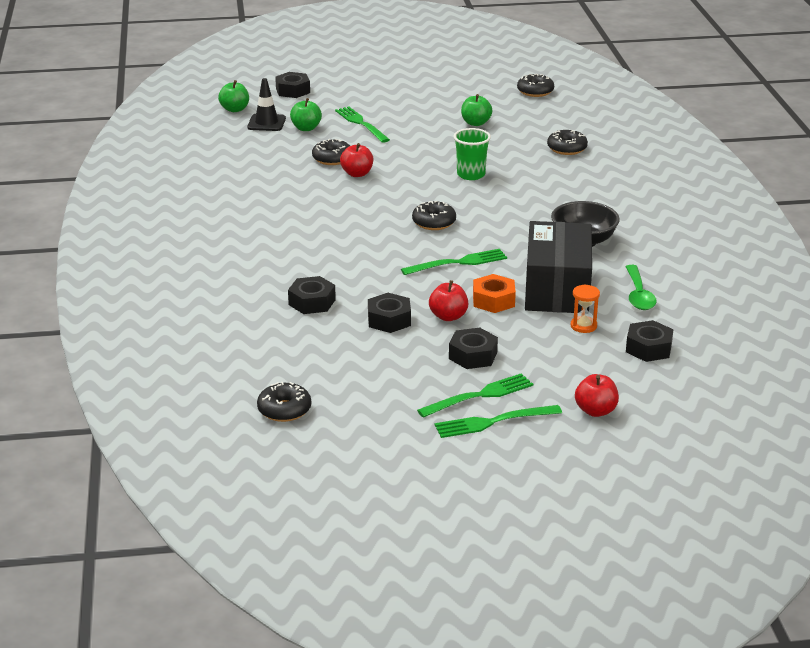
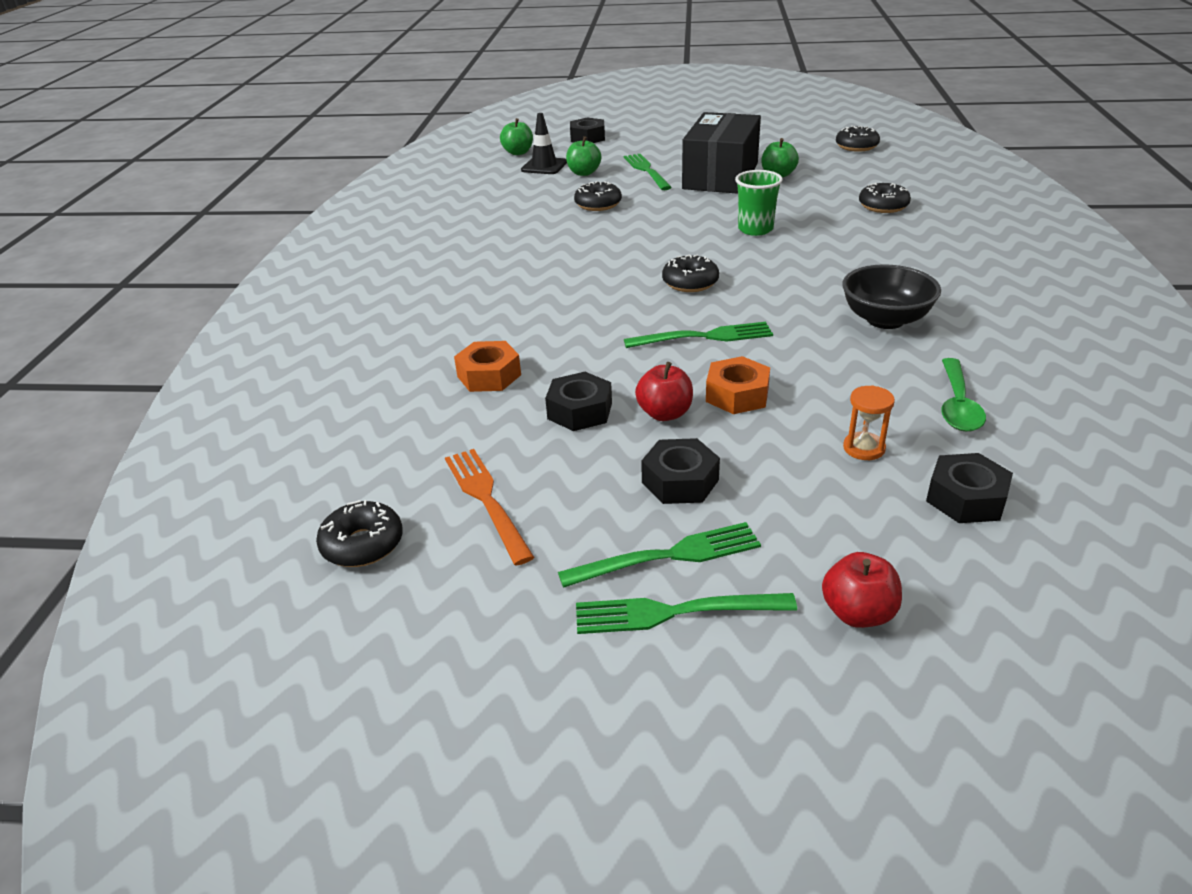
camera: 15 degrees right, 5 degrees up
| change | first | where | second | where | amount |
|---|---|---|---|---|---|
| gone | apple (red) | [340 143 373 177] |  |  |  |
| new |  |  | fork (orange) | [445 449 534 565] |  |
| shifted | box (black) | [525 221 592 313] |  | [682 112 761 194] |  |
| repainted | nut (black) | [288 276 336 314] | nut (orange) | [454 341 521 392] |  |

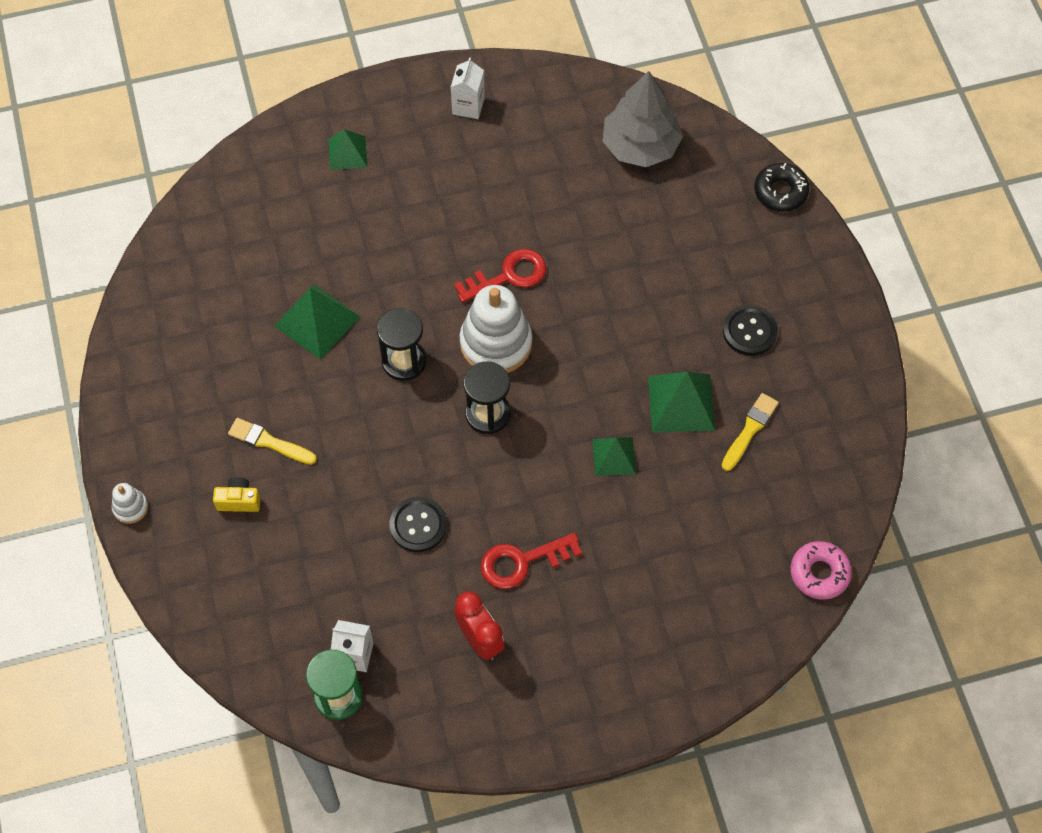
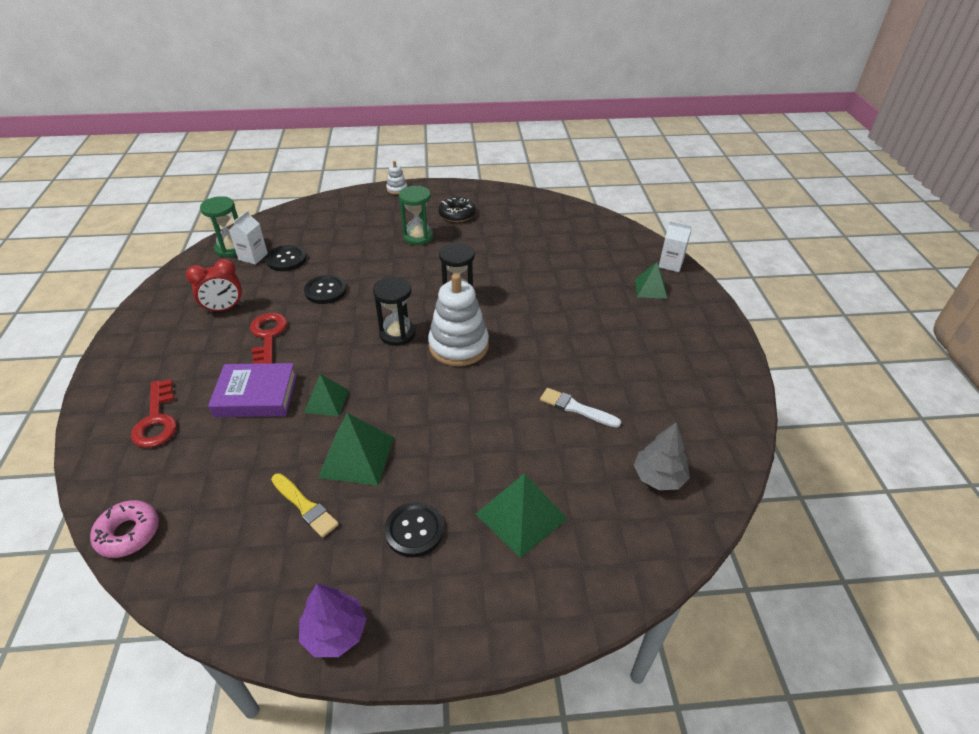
camera: 100 degrees right, 20 degrees down
| change | first | where | second | where | amount |
|---|---|---|---|---|---|
| gone | camera (yellow) | [213 477 261 512] |  |  |  |
| new |  |  | book (purple) | [208 363 297 417] |  |
| new |  |  | button (black) | [266 245 306 271] |  |
| new |  |  | tree (purple) | [299 584 367 657] |  |
| new |  |  | brush (white) | [540 388 621 428] |  |
| shifted | pyramid (green) | [275 284 360 360] |  | [476 473 568 558] |  |
| shifted | carton (white) | [451 57 485 119] |  | [659 221 692 272] |  |
| shifted | key (red) | [454 249 546 303] |  | [131 379 177 448] |  |
| shifted | donut (black) | [754 163 809 212] |  | [438 197 476 222] |  |
| swapped | brush (yellow) | [228 418 317 465] | hourglass (green) | [399 186 433 245] |  |
| scaled | tree (grey) | [602 71 683 167] |  | [634 422 690 490] | x0.64 |

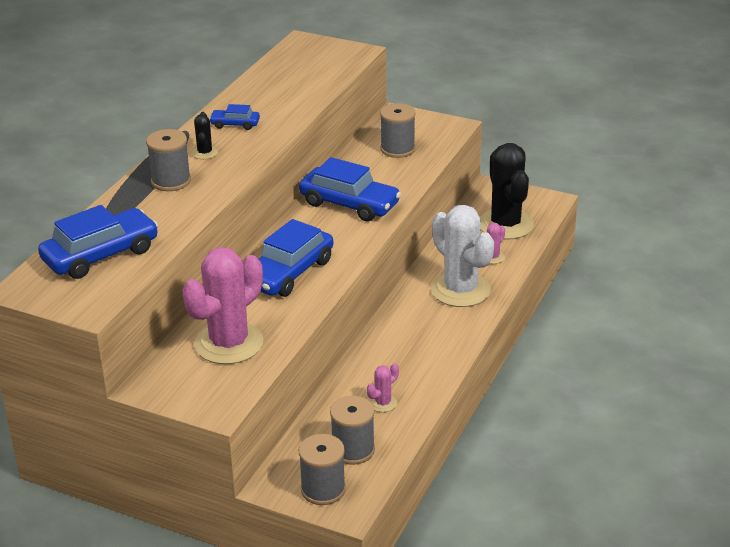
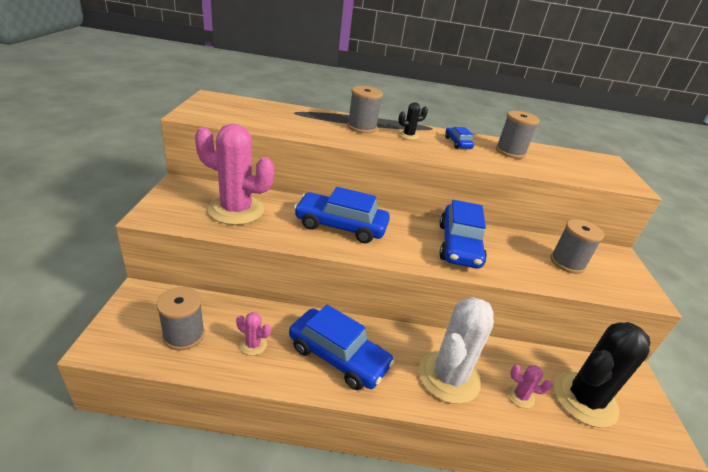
camera: 65 degrees right, 0 degrees up
| change | first | where | second | where | amount |
|---|---|---|---|---|---|
| shifted | car (blue) | [38 205 158 279] |  | [289 305 395 390] |  |
| shifted | spool (grey) | [299 434 346 505] |  | [496 111 539 159] |  |

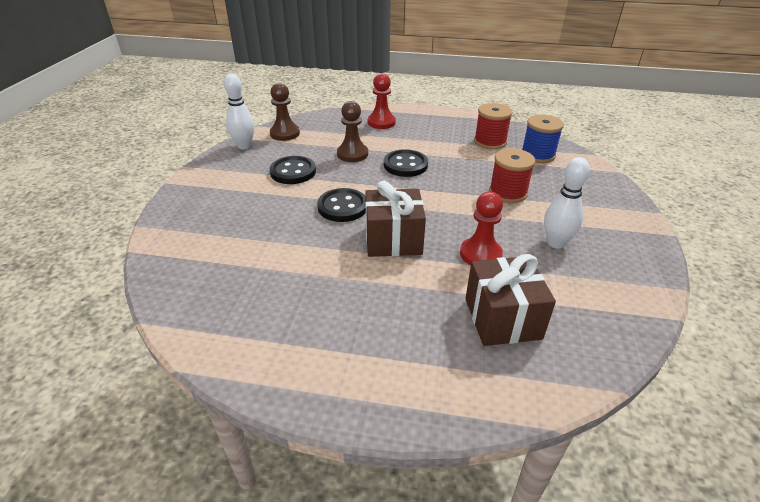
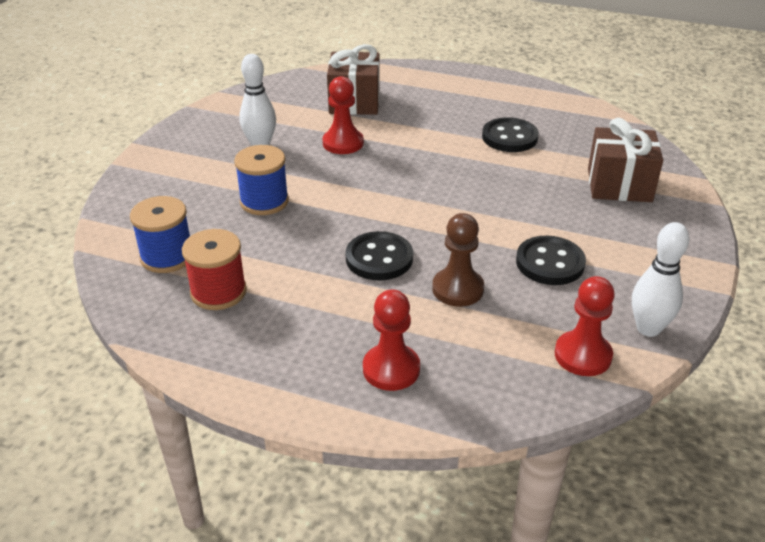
camera: 170 degrees left, 0 degrees up
| change | first | where | second | where | amount |
|---|---|---|---|---|---|
| shifted | button (black) | [317 188 366 222] |  | [482 117 539 152] |  |
| shifted | gift (brown) | [365 180 426 257] |  | [588 118 663 202] |  |
| repainted | pawn (brown) | [270 83 300 141] | pawn (red) | [555 276 615 376] |  |
| repainted | spool (red) | [489 148 535 203] | spool (blue) | [234 145 289 215] |  |

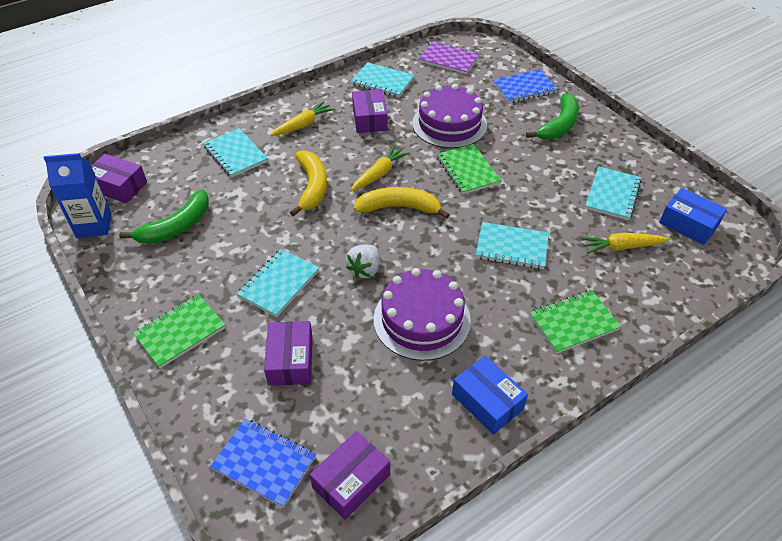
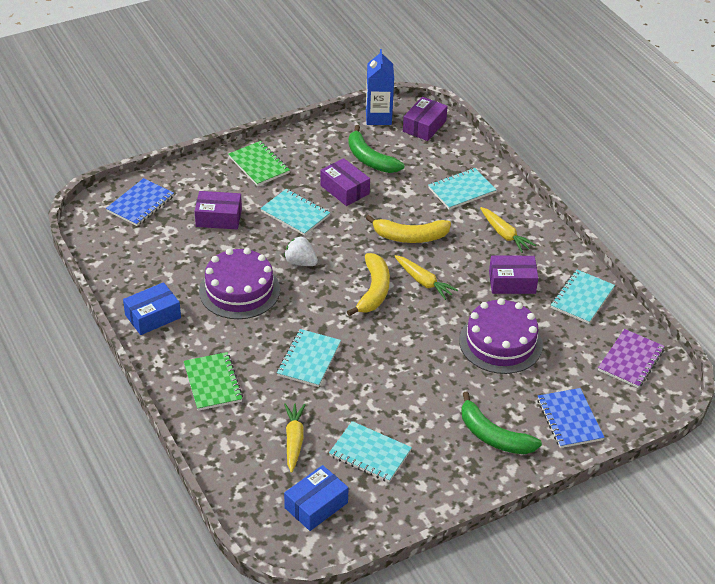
camera: 95 degrees right, 5 degrees down
| change | first | where | second | where | amount |
|---|---|---|---|---|---|
| gone | notebook (green) | [437 144 502 194] |  |  |  |
| shifted | box (purple) | [310 431 390 520] |  | [320 158 370 206] |  |

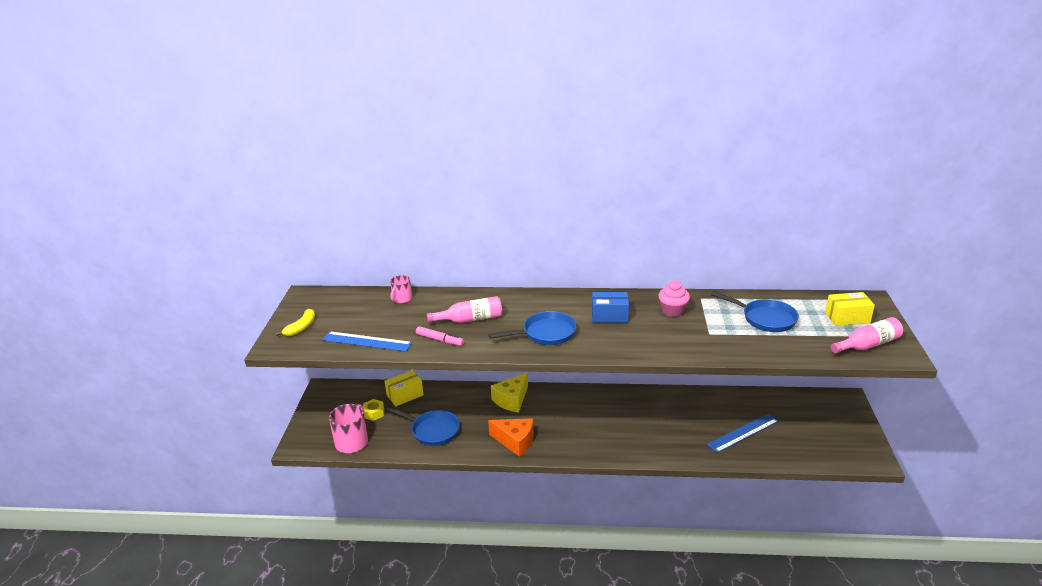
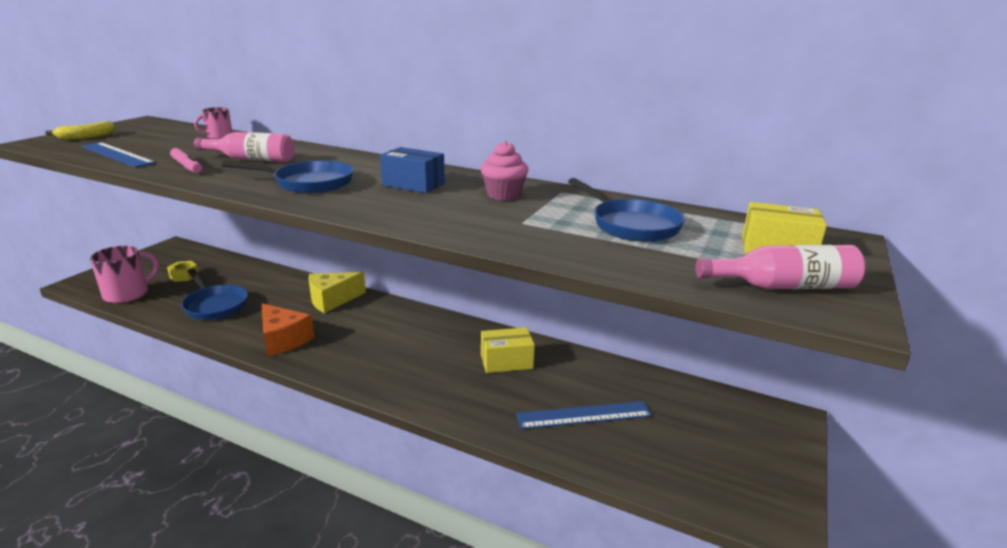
camera: 20 degrees right, 5 degrees down
| change | first | where | second | where | amount |
|---|---|---|---|---|---|
| shifted | box (yellow) | [385 370 424 406] |  | [481 327 535 373] |  |

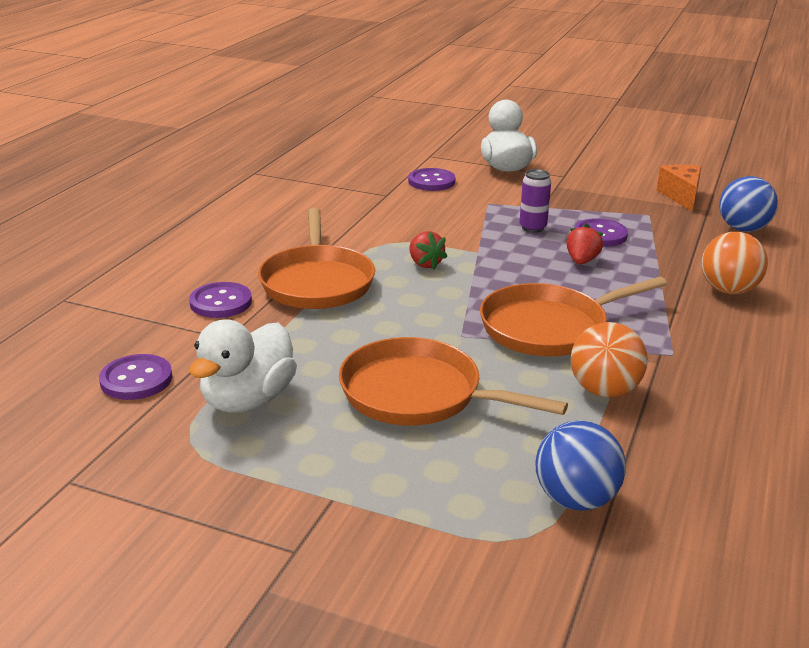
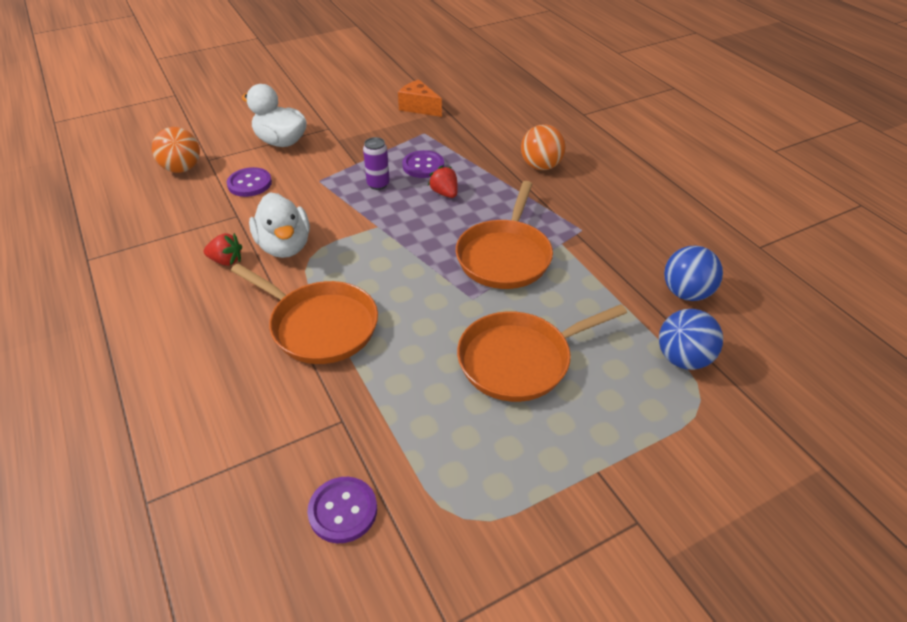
camera: 50 degrees left, 15 degrees up
| change | first | where | second | where | amount |
|---|---|---|---|---|---|
| gone | button (purple) | [189 282 252 318] |  |  |  |
| shifted | duck (white) | [189 319 297 413] |  | [249 193 310 258] |  |
| shifted | strawberry (red) | [410 231 447 270] |  | [204 233 242 266] |  |
| shifted | ball (orange) | [571 322 648 397] |  | [152 127 200 173] |  |
| shifted | ball (blue) | [719 176 778 232] |  | [664 246 723 301] |  |

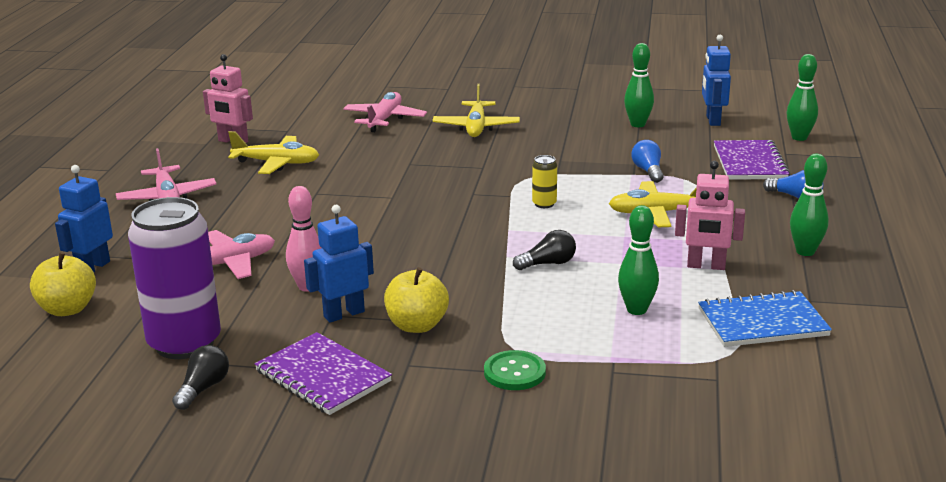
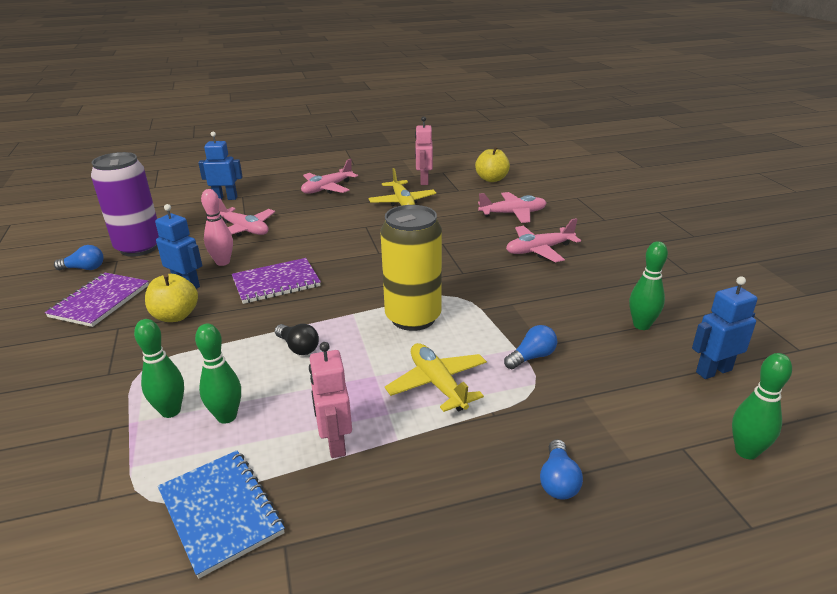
camera: 65 degrees right, 5 degrees up
| change | first | where | second | where | amount |
|---|---|---|---|---|---|
| gone | button (green) | [484 350 546 390] |  |  |  |
| shifted | apple (yellow) | [30 252 96 316] |  | [475 146 510 182] |  |
| shifted | notebook (purple) | [714 140 790 180] |  | [232 258 321 304] |  |
| shifted | bowling pin (green) | [790 154 829 256] |  | [134 319 184 418] |  |
| repainted | light bulb (black) | [172 345 229 410] | light bulb (blue) | [54 245 104 270] |  |
| repainted | plane (yellow) | [432 84 520 137] | plane (pink) | [506 218 581 262] |  |
| scaled | can (yellow) | [532 155 557 208] |  | [380 205 442 331] | x2.45 |

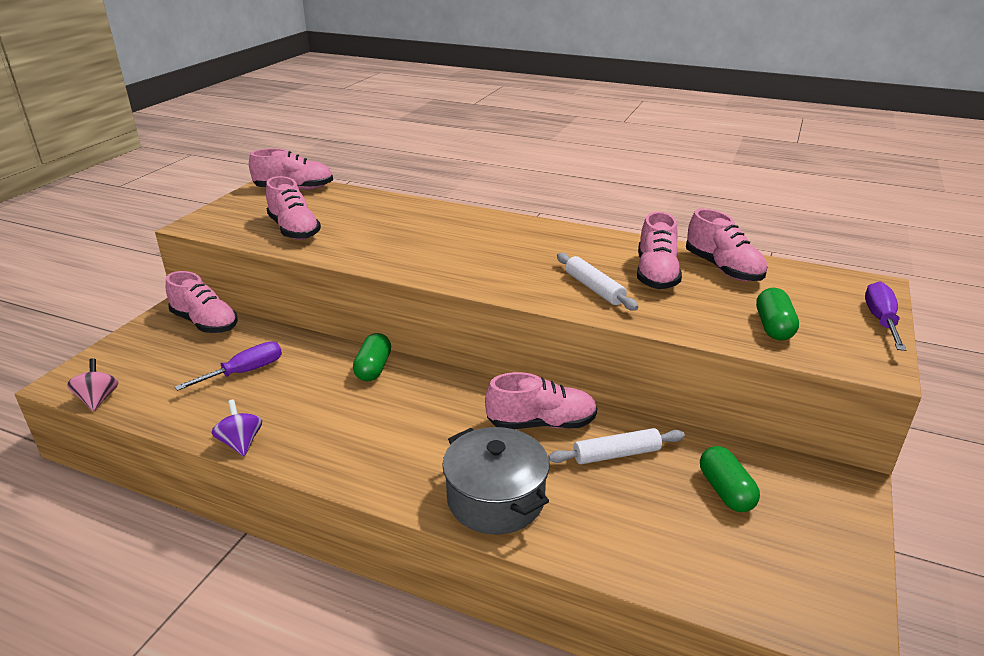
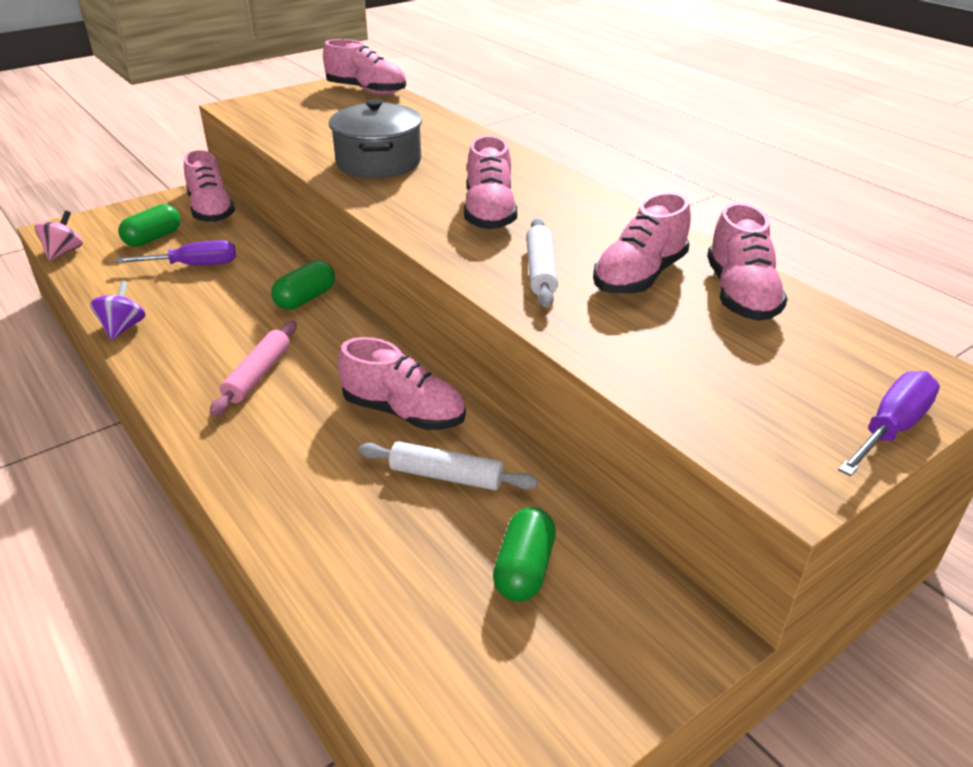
camera: 30 degrees right, 5 degrees up
| change | first | where | second | where | amount |
|---|---|---|---|---|---|
| new |  |  | rolling pin (pink) | [210 321 297 416] |  |
| shifted | shoe (pink) | [266 176 321 240] |  | [464 135 517 230] |  |
| shifted | pot (grey) | [442 427 549 534] |  | [329 99 422 178] |  |
| shifted | capsule (green) | [756 288 799 340] |  | [118 204 181 247] |  |

